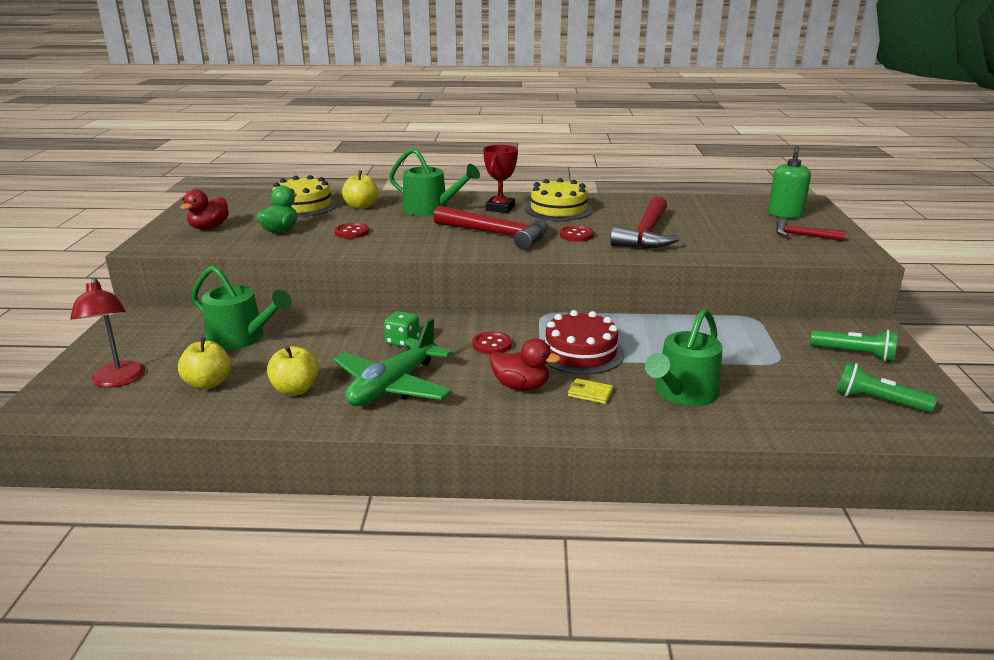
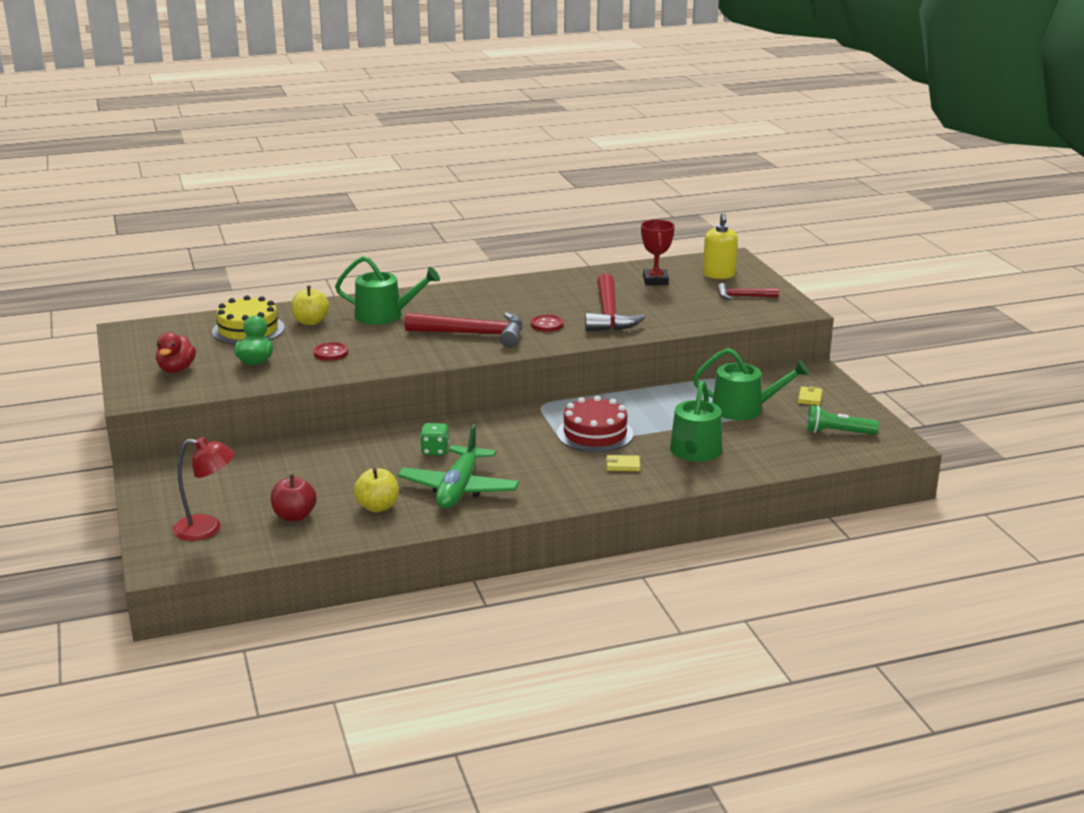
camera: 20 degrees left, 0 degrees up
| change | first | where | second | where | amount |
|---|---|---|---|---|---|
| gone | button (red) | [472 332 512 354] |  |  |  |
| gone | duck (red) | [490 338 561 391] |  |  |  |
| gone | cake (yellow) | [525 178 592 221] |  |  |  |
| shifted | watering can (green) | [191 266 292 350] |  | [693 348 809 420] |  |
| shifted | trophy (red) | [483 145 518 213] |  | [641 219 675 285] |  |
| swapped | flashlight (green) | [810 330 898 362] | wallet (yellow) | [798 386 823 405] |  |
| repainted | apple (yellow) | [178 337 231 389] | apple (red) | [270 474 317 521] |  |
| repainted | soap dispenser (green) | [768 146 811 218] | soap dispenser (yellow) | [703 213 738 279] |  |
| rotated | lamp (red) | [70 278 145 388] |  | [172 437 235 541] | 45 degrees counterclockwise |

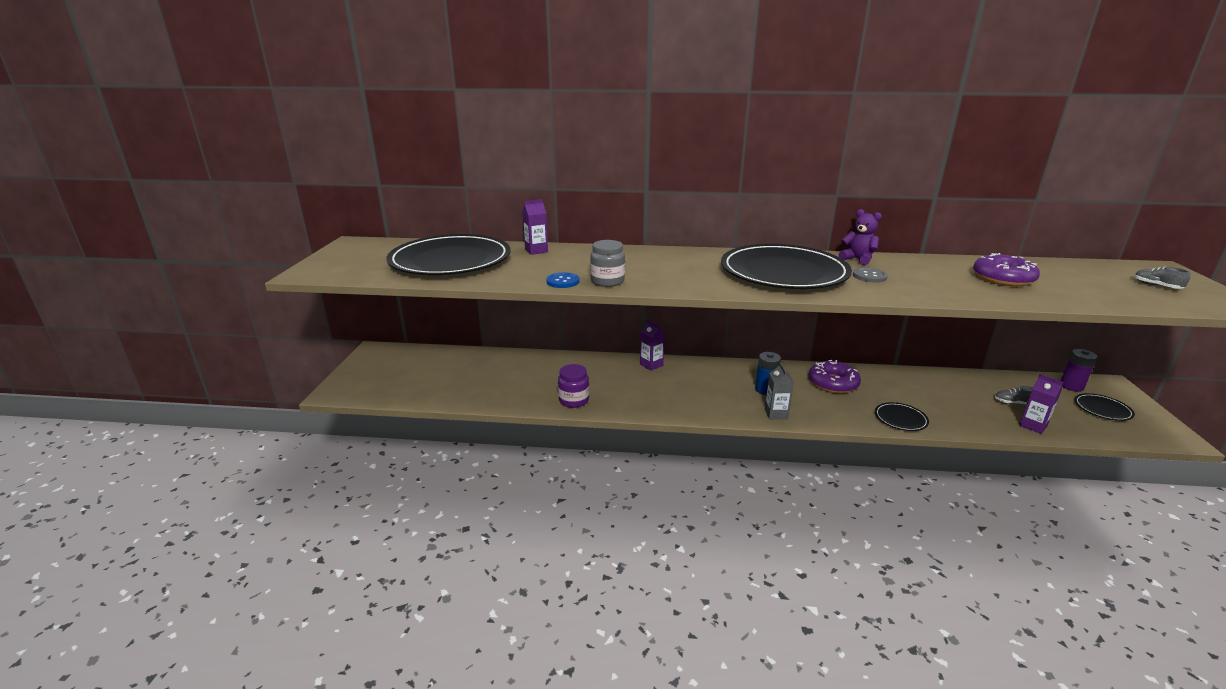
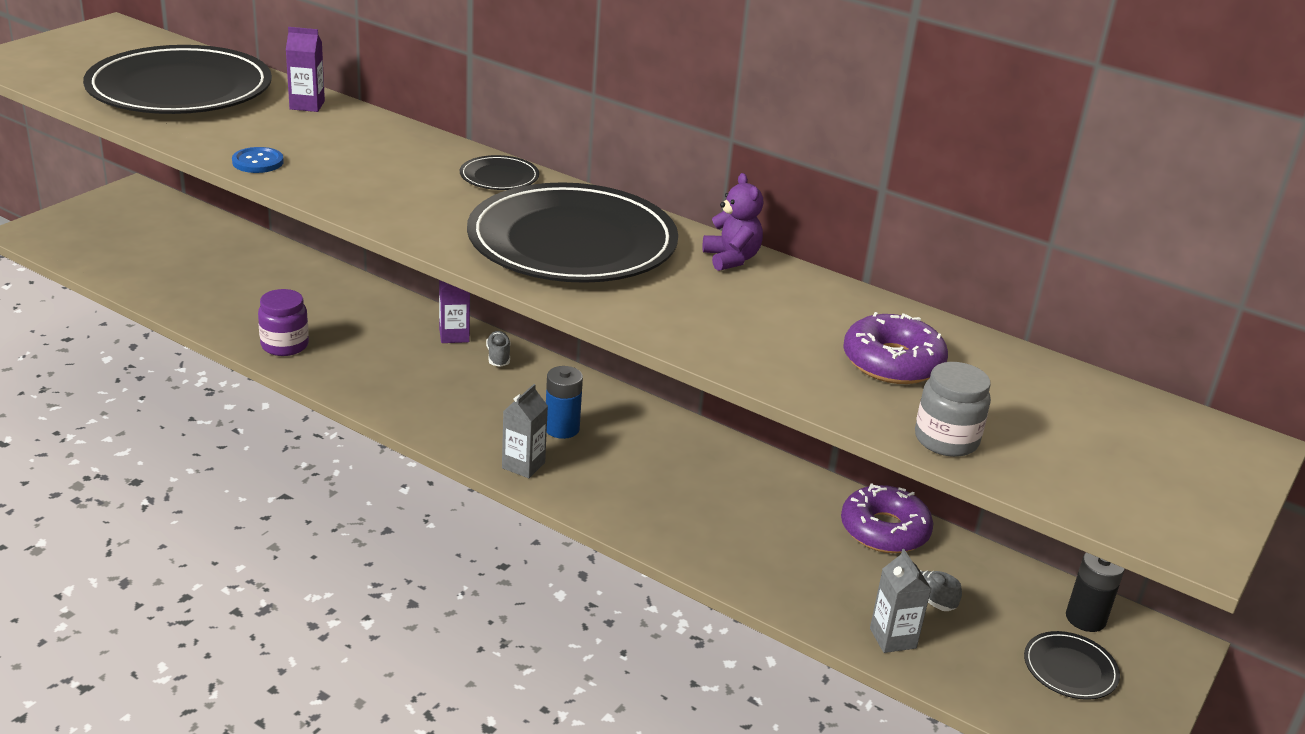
camera: 25 degrees right, 5 degrees up
| change | first | where | second | where | amount |
|---|---|---|---|---|---|
| gone | button (grey) | [853 267 888 283] |  |  |  |
| shifted | jar (grey) | [590 240 625 287] |  | [915 362 991 457] |  |
| shifted | donut (purple) | [809 360 861 393] |  | [841 483 933 553] |  |
| shifted | plate (black) | [875 402 929 431] |  | [460 155 539 190] |  |
| shifted | shoe (grey) | [1134 267 1190 289] |  | [486 331 510 367] |  |
| repainted | carton (purple) | [1019 374 1063 434] | carton (grey) | [870 549 931 653] |  |
| repainted | battery (purple) | [1061 349 1098 392] | battery (black) | [1066 552 1125 632] |  |

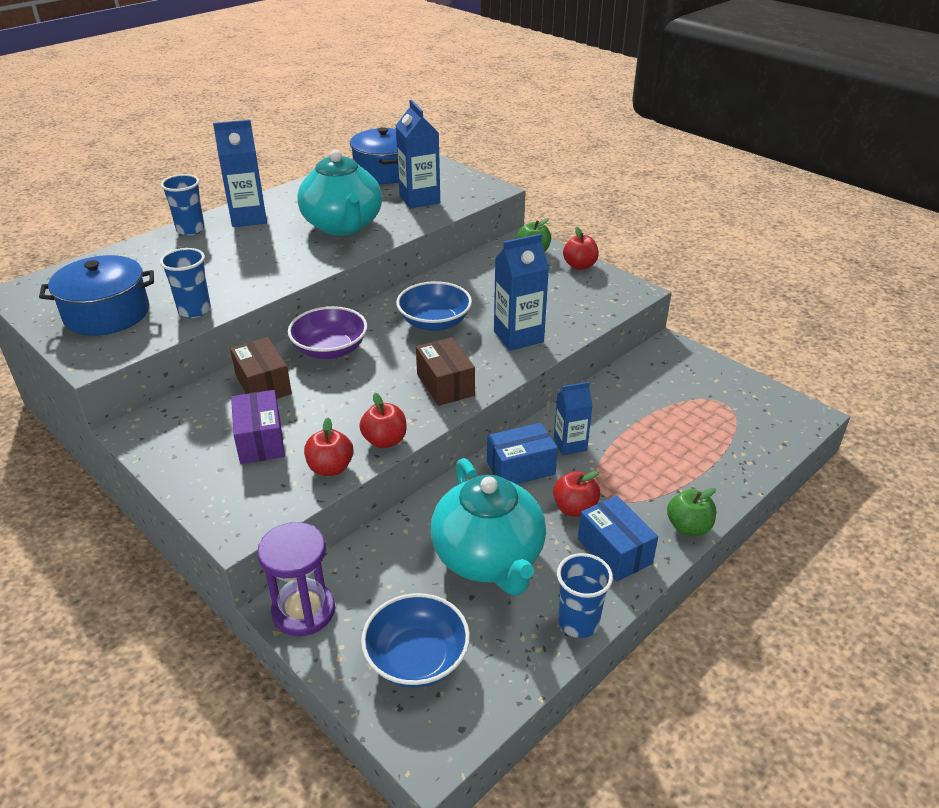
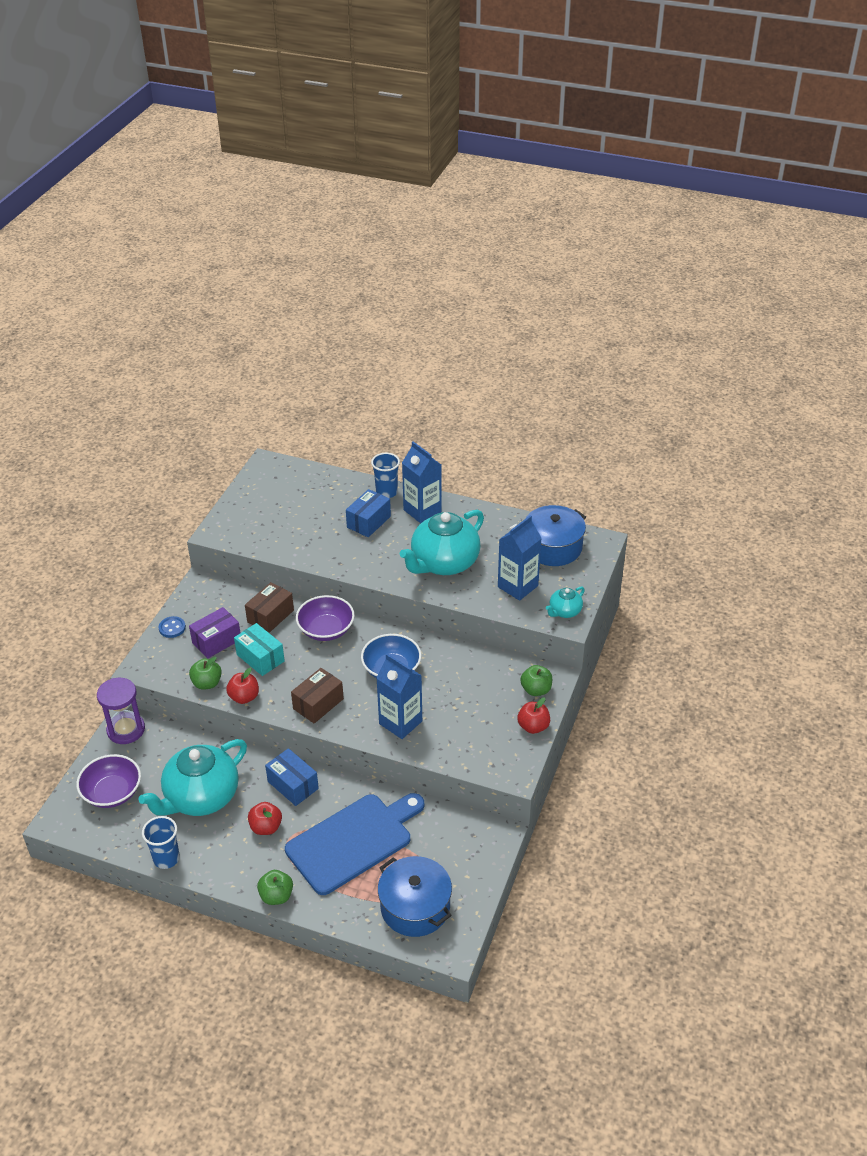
camera: 65 degrees right, 5 degrees up
| change | first | where | second | where | amount |
|---|---|---|---|---|---|
| gone | cup (blue) | [160 248 211 318] |  |  |  |
| gone | carton (blue) | [554 382 593 455] |  |  |  |
| new |  |  | button (blue) | [159 616 186 638] |  |
| new |  |  | box (turquoise) | [234 623 285 676] |  |
| new |  |  | cutting board (blue) | [285 793 425 895] |  |
| new |  |  | teapot (turquoise) | [546 586 585 618] |  |
| shifted | pot (blue) | [39 255 154 336] |  | [378 856 452 937] |  |
| shifted | box (blue) | [578 496 658 581] |  | [346 489 391 537] |  |
| repainted | apple (red) | [304 418 353 476] | apple (green) | [189 657 222 690] |  |
| repainted | bowl (blue) | [361 593 470 688] | bowl (purple) | [76 754 141 808] |  |

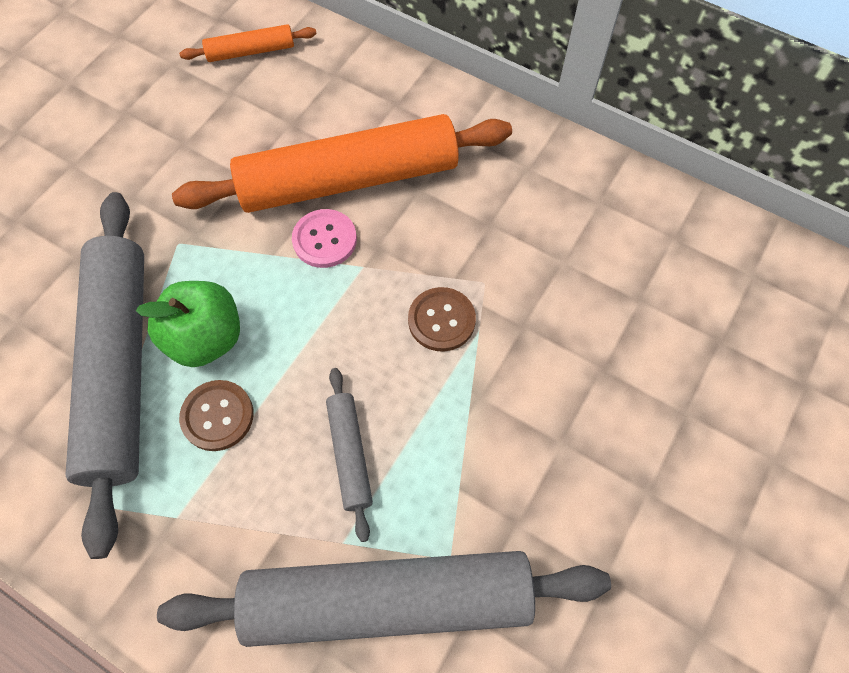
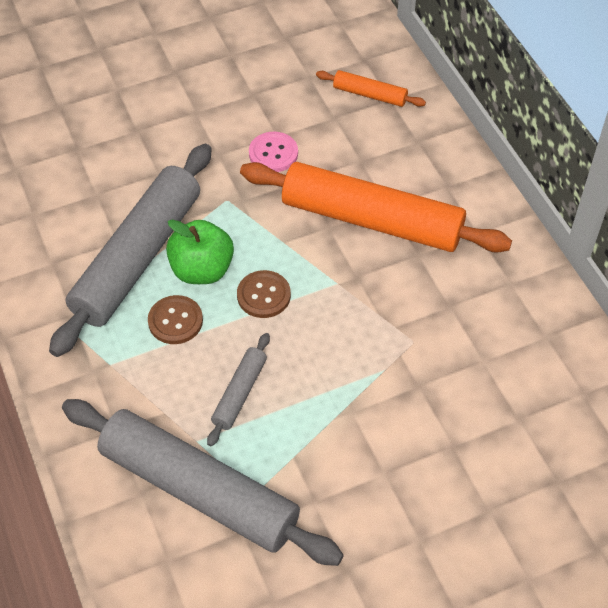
camera: 35 degrees right, 10 degrees down
| change | first | where | second | where | amount |
|---|---|---|---|---|---|
| shifted | button (pink) | [292 209 357 268] |  | [249 132 298 172] |  |
| shifted | button (brown) | [408 287 476 351] |  | [237 270 291 318] |  |

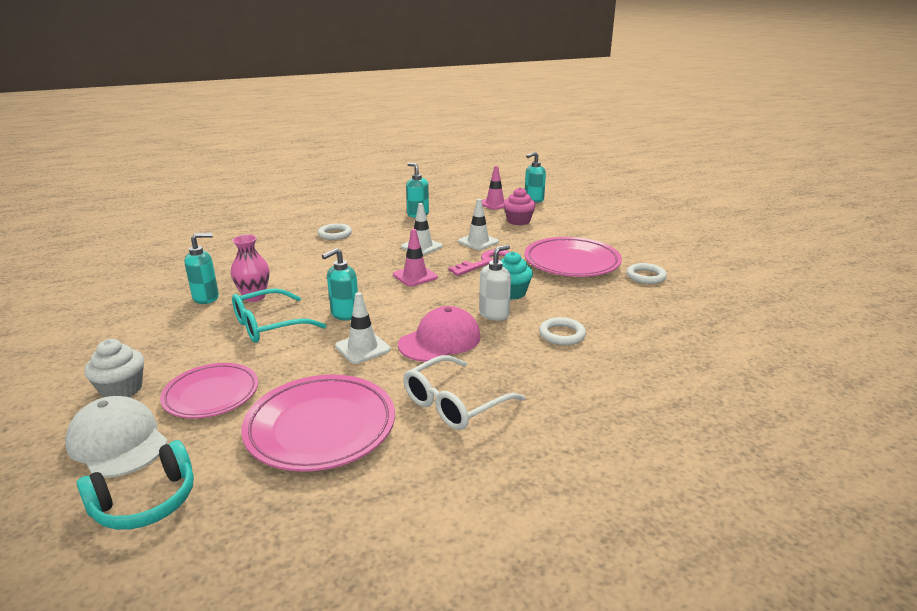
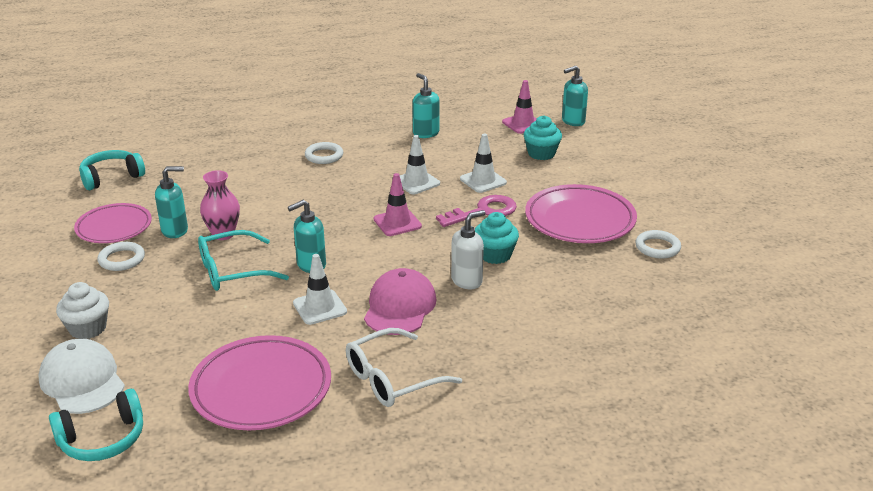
camera: 10 degrees right, 5 degrees up
| change | first | where | second | where | amount |
|---|---|---|---|---|---|
| new |  |  | headphones (turquoise) | [79 150 145 190] |  |
| shifted | plate (pink) | [160 363 258 418] |  | [74 203 152 243] |  |
| shifted | ring (white) | [539 317 586 345] |  | [97 242 145 271] |  |
| repainted | cupcake (pink) | [503 187 536 225] | cupcake (turquoise) | [524 116 562 160] |  |
| rotated | cap (pink) | [398 306 481 362] |  | [364 268 436 335] | 45 degrees counterclockwise |

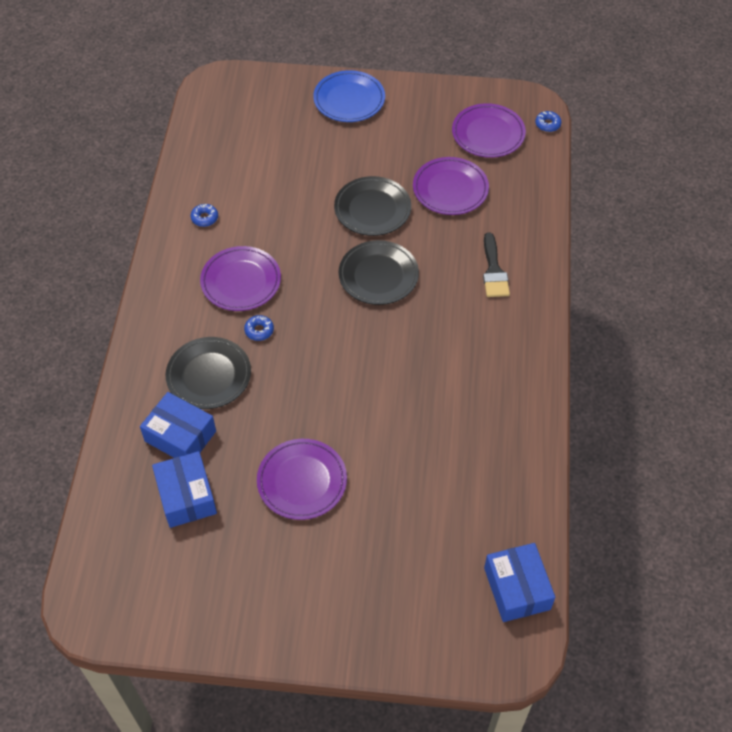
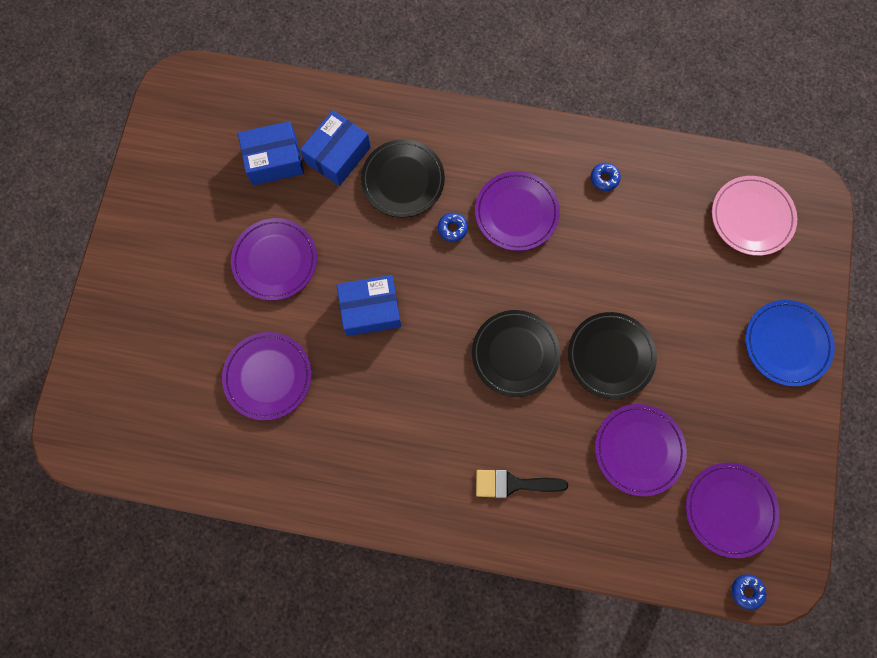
camera: 95 degrees right, 20 degrees up
| change | first | where | second | where | amount |
|---|---|---|---|---|---|
| new |  |  | plate (purple) | [222 332 311 420] |  |
| new |  |  | plate (pink) | [712 176 797 256] |  |
| shifted | box (blue) | [484 543 555 622] |  | [337 275 401 336] |  |

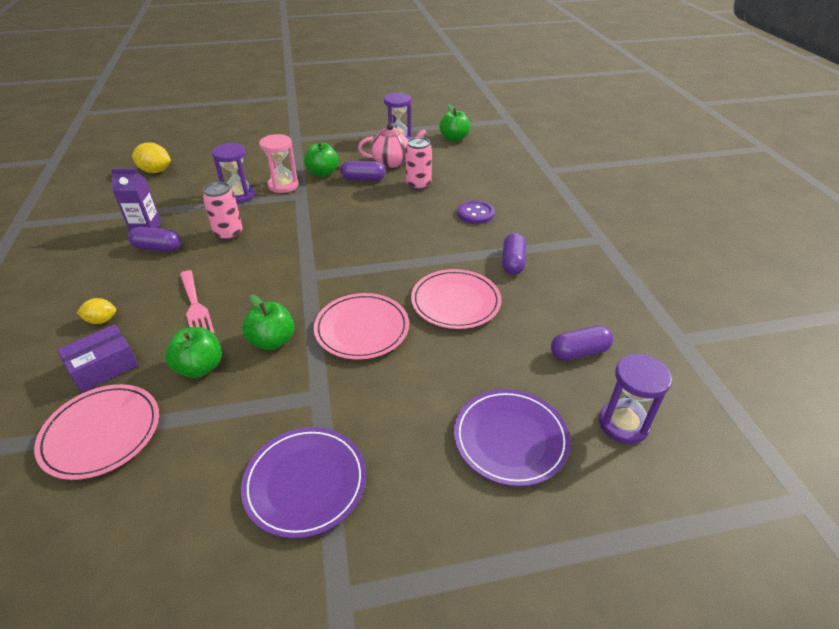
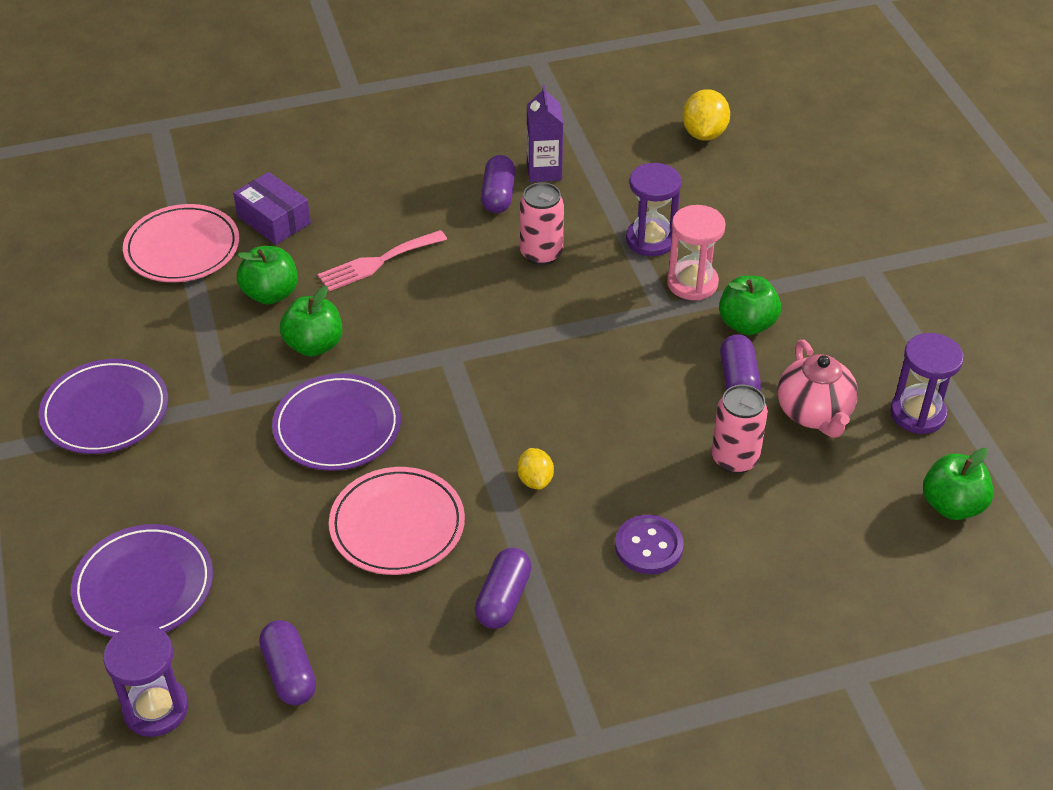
camera: 85 degrees right, 5 degrees up
| change | first | where | second | where | amount |
|---|---|---|---|---|---|
| shifted | lemon (yellow) | [77 298 116 324] |  | [517 448 554 490] |  |
| repainted | plate (pink) | [314 293 409 360] | plate (purple) | [272 374 401 471] |  |
| rotated | capsule (purple) | [502 233 526 275] |  | [475 548 532 629] | 75 degrees counterclockwise |

